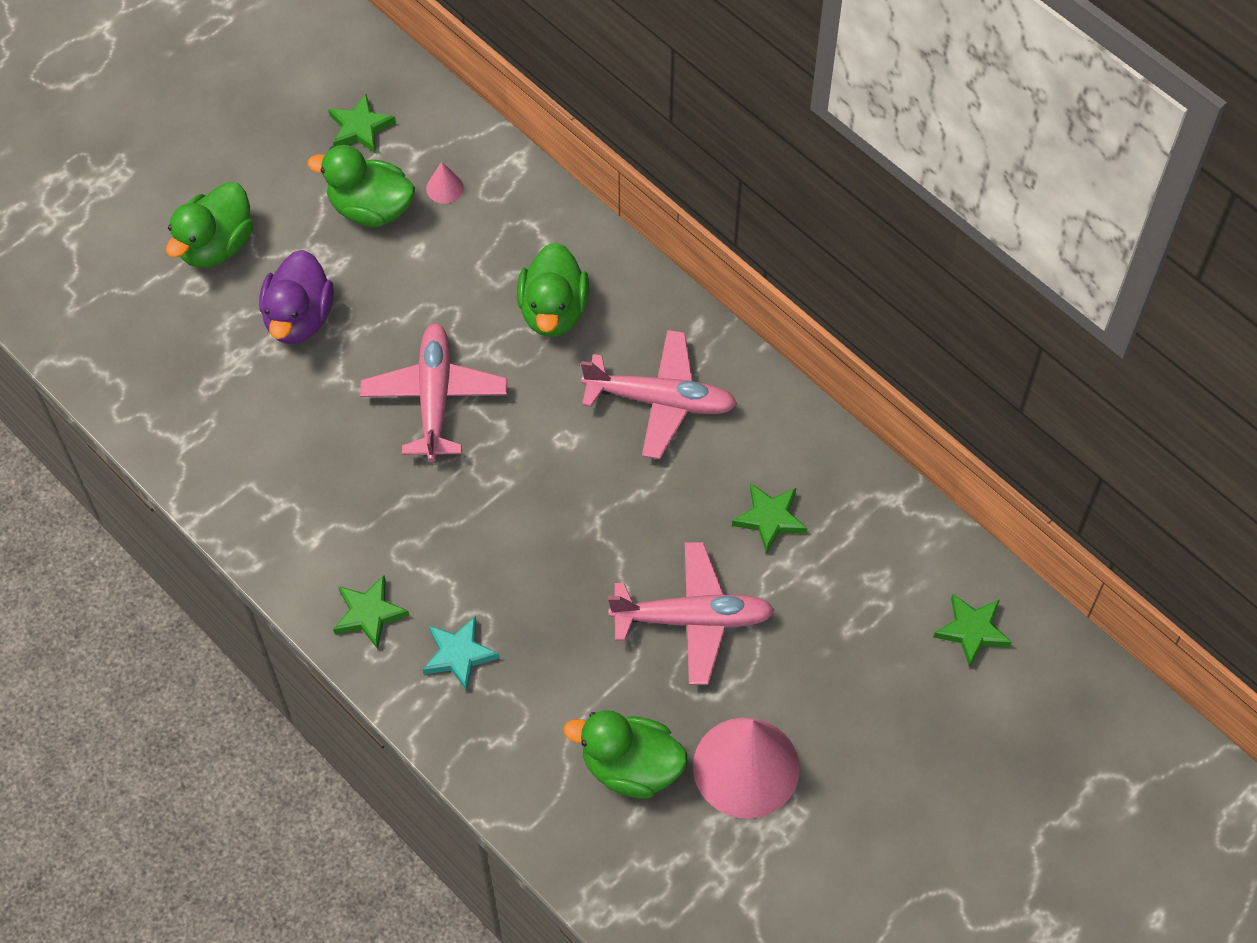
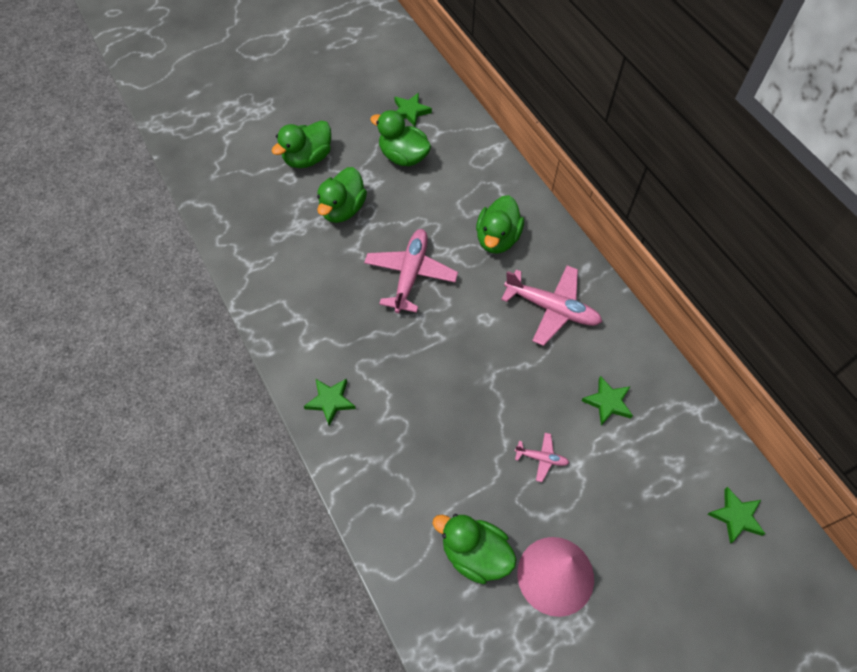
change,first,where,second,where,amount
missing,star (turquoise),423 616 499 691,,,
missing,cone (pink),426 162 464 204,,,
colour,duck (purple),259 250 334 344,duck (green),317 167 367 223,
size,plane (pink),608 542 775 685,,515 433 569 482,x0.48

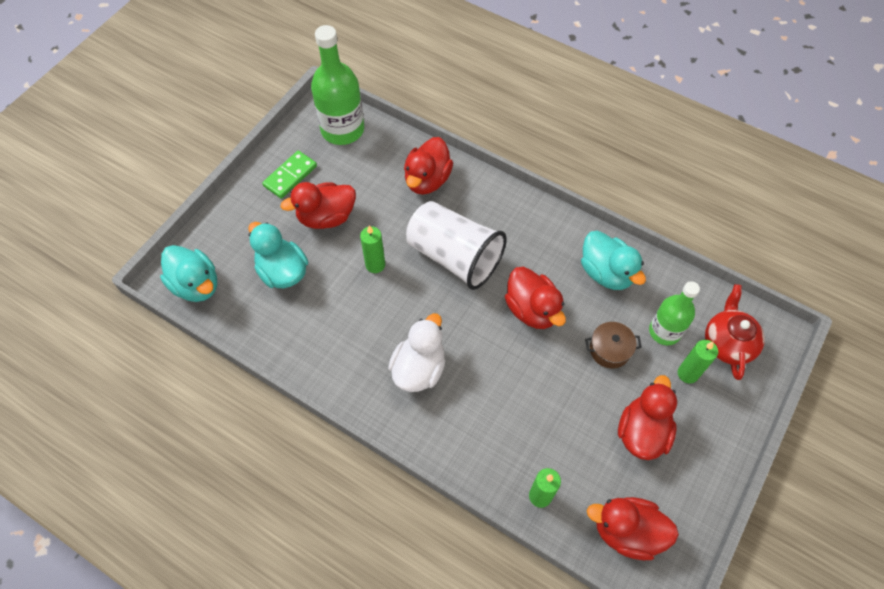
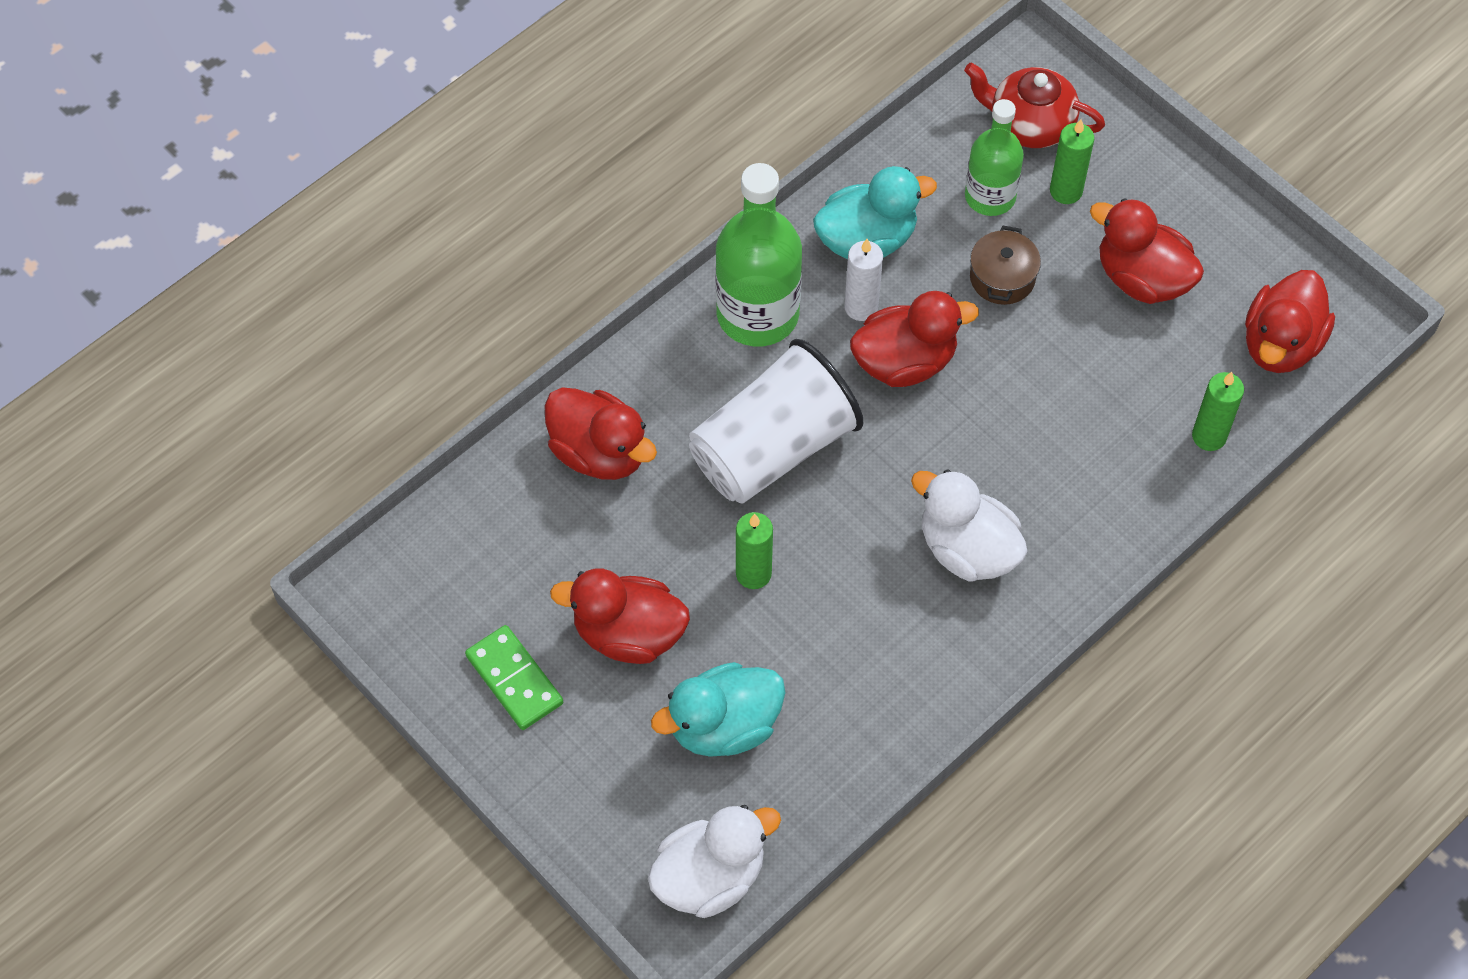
change,first,where,second,where,amount
appeared,,,candle (white),844 239 883 321,
relocated,bottle (green),311 25 364 145,,715 163 802 346,
colour,duck (turquoise),160 245 217 302,duck (white),648 805 781 918,
spun,duck (red),280 182 356 229,,550 569 690 664,105 degrees clockwise

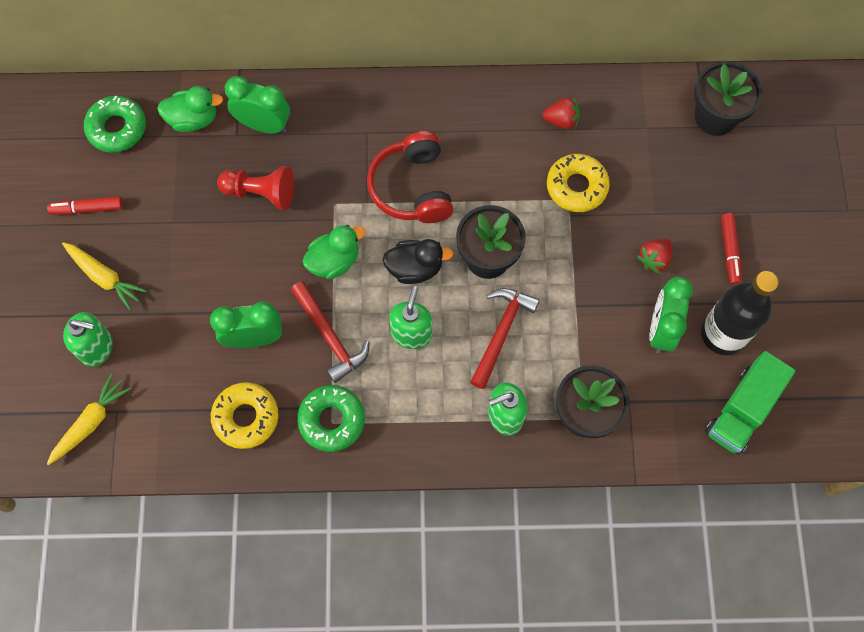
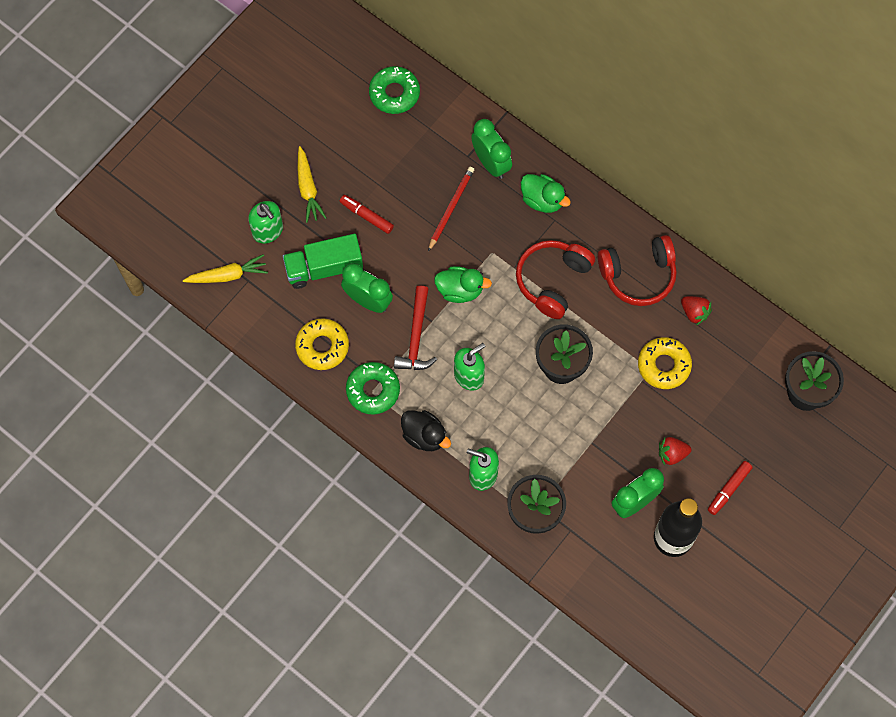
change,first,where,second,where,amount
missing,hammer (red),470 288 540 389,,,
appeared,,,headphones (red),598 235 677 306,
relocated,marker (red),47 196 123 215,,340 195 394 234,
relocated,duck (green),157 86 223 132,,521 174 571 213,
relocated,duck (black),382 239 454 284,,401 410 451 451,
relocated,truck (green),705 351 796 455,,283 234 363 289,
exchanged,pawn (red),217 166 294 210,pencil (red),428 167 474 251,

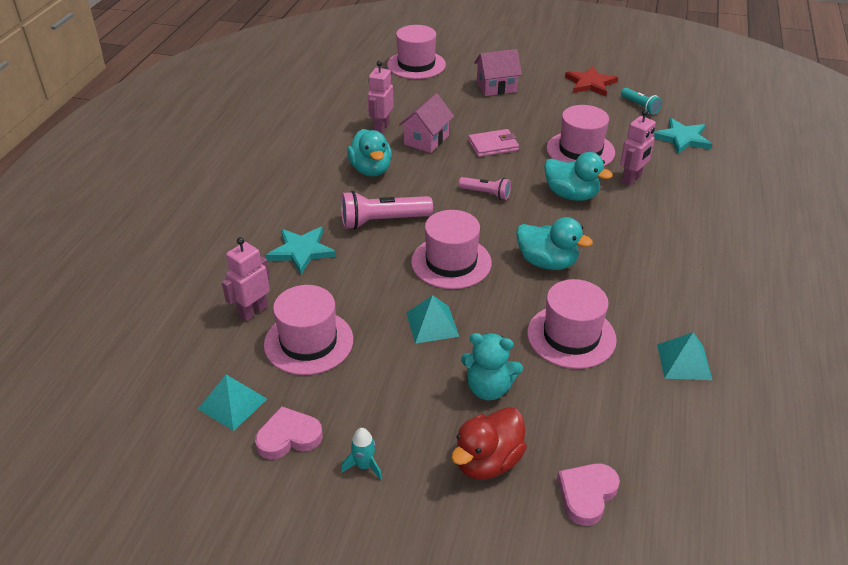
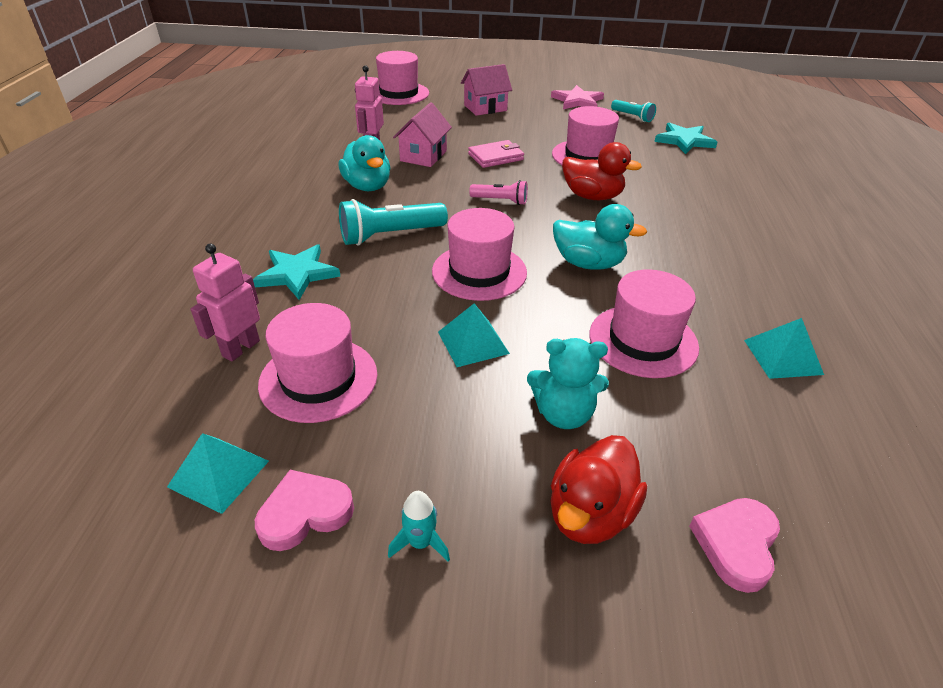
change,first,where,second,where,amount
missing,robot (pink),620 110 656 186,,,
colour,flashlight (pink),341 191 433 230,flashlight (turquoise),339 199 448 246,
colour,duck (turquoise),544 152 613 201,duck (red),562 142 642 200,
colour,star (red),565 66 618 96,star (pink),551 85 604 109,

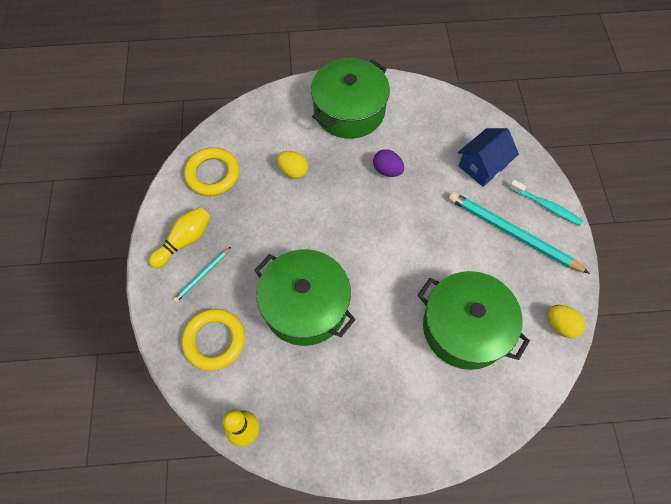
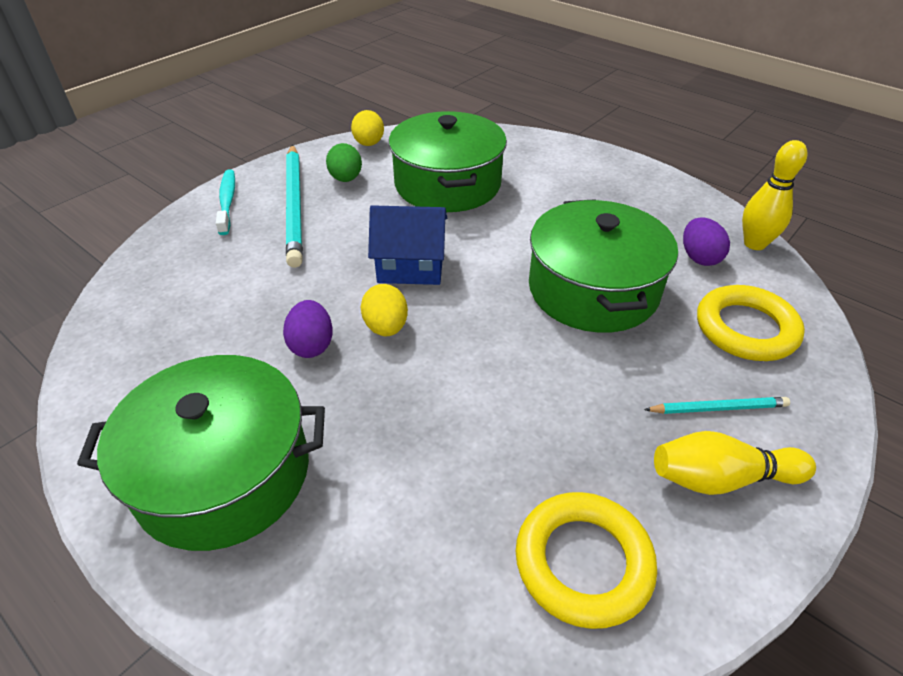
change,first,where,second,where,amount
appeared,,,egg (green),326 143 362 182,
appeared,,,egg (purple),683 218 730 266,
relocated,egg (yellow),277 151 308 179,,361 284 408 336,
relocated,house (blue),458 128 519 187,,368 205 447 285,

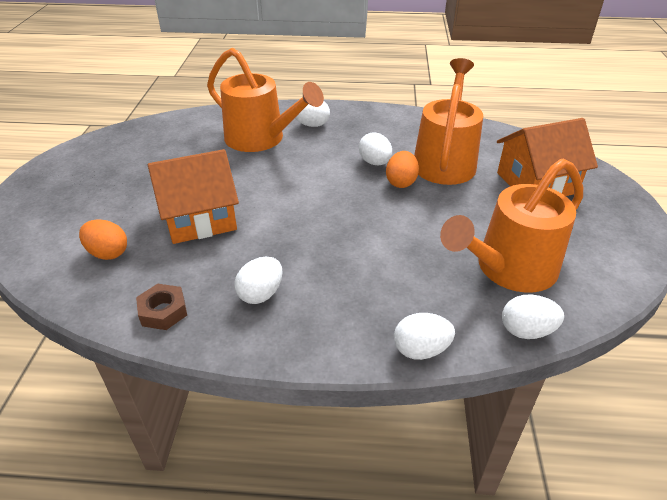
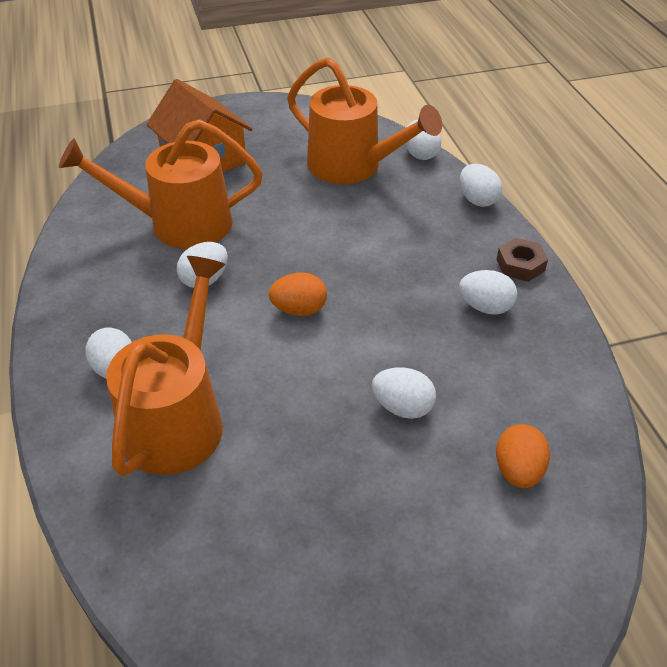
change,first,where,second,where,amount
relocated,nut (brown),136 284 187 330,,496 238 548 282,
relocated,egg (orange),386 151 419 188,,269 273 327 316,
exchanged,house (orange),148 149 239 244,egg (white),372 367 436 419,

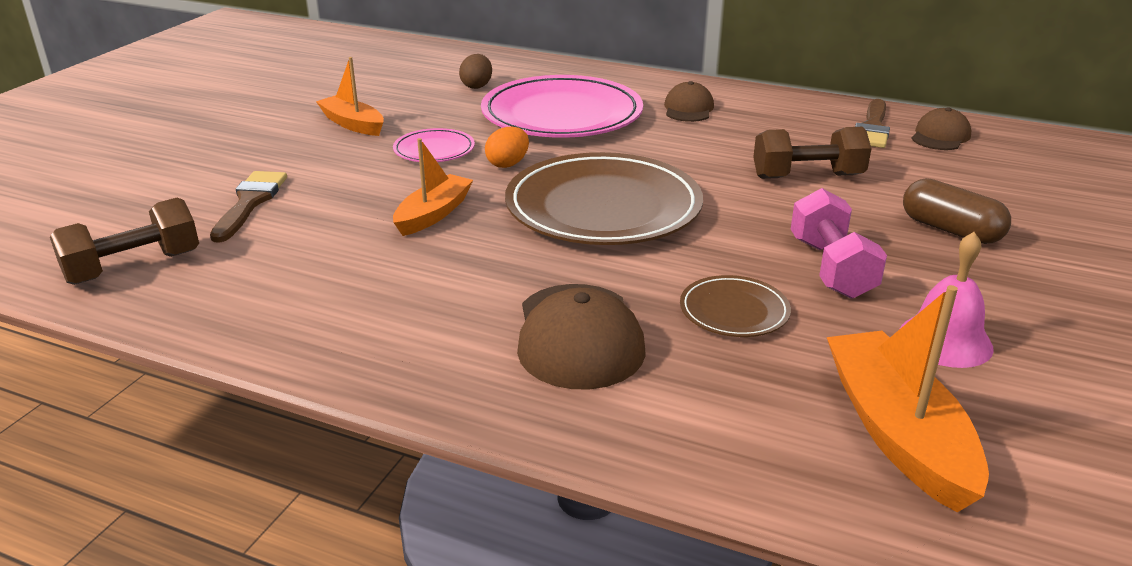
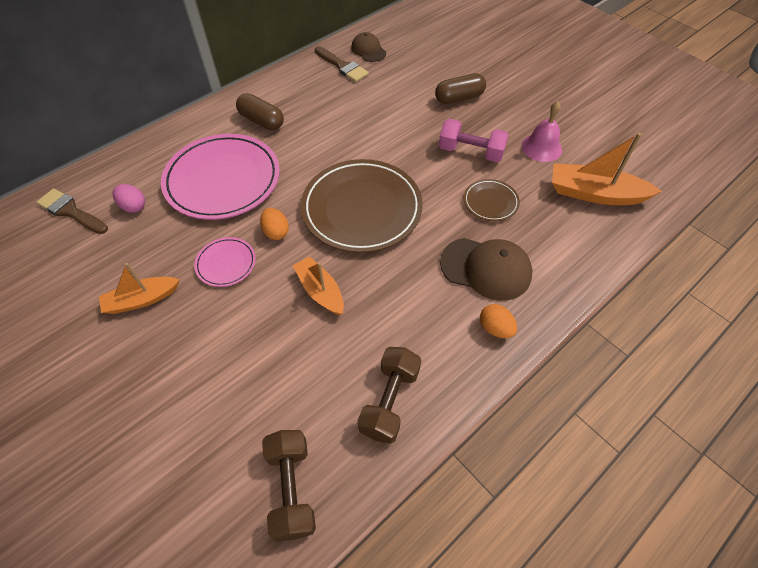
change,first,where,second,where,amount
appeared,,,egg (orange),480 304 517 338,
relocated,brush (brown),210 171 287 243,,36 188 108 234,
relocated,dumbbell (brown),753 127 871 179,,358 347 421 444,
exchanged,cap (brown),664 81 714 122,capsule (brown),236 93 284 130,
colour,egg (brown),459 54 492 89,egg (pink),113 184 145 213,

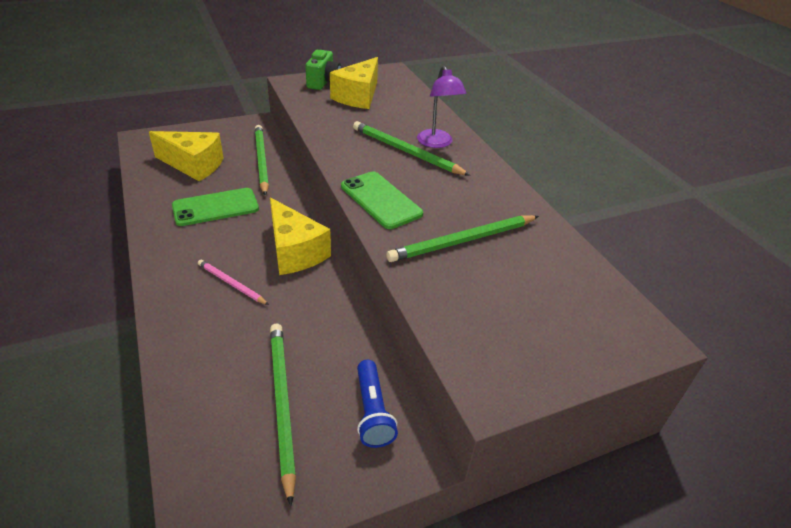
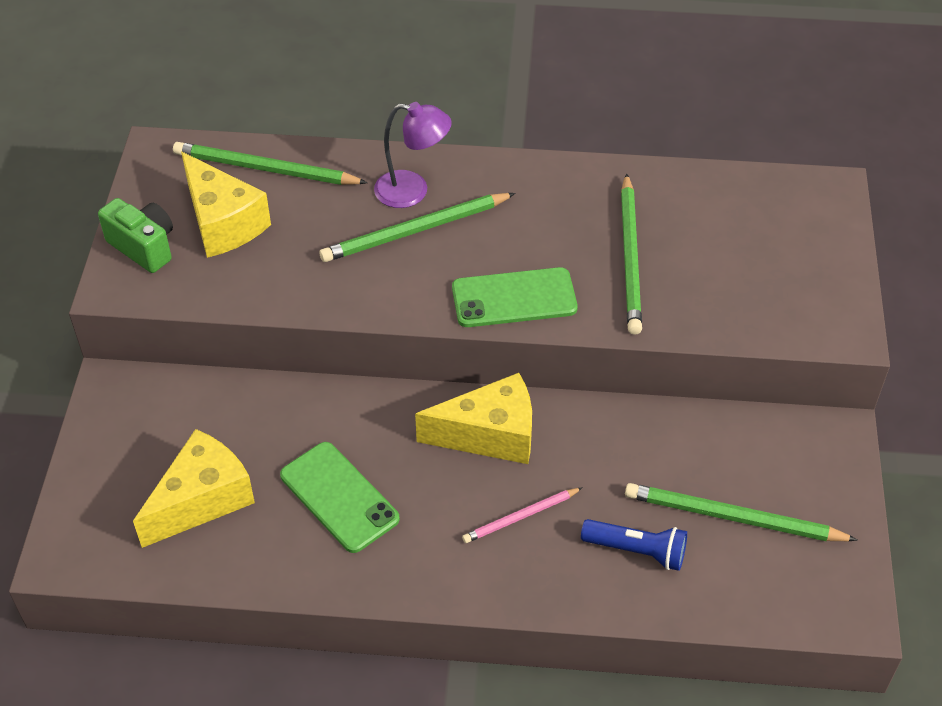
change,first,where,second,where,amount
relocated,pencil (green),255 125 269 196,,173 142 368 185,
relocated,flashlight (blue),357 360 398 448,,581 519 687 571,
spun,phone (green),172 188 259 226,,280 442 400 553,45 degrees counterclockwise

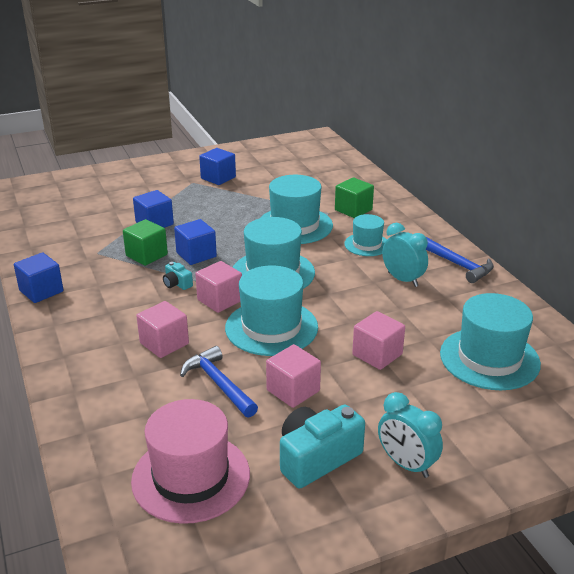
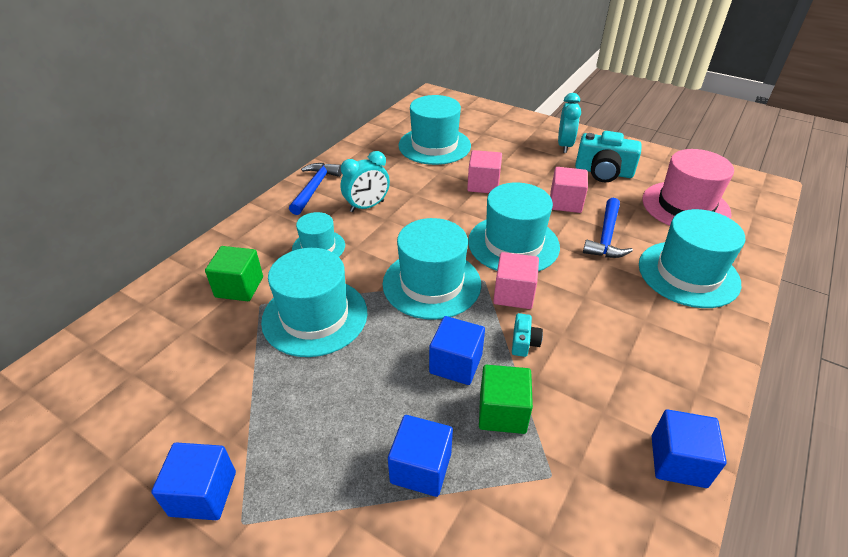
change,first,where,second,where,amount
missing,cube (pink),136 301 189 358,,,
appeared,,,hat (turquoise),639 209 745 308,
spun,clock (turquoise),382 223 428 287,,341 151 390 212,135 degrees counterclockwise

